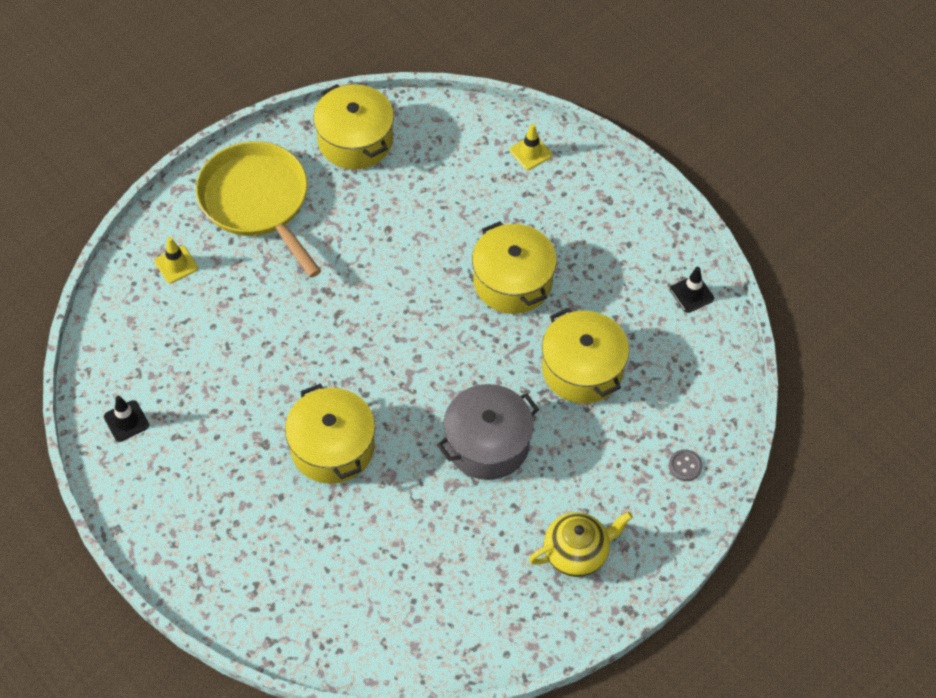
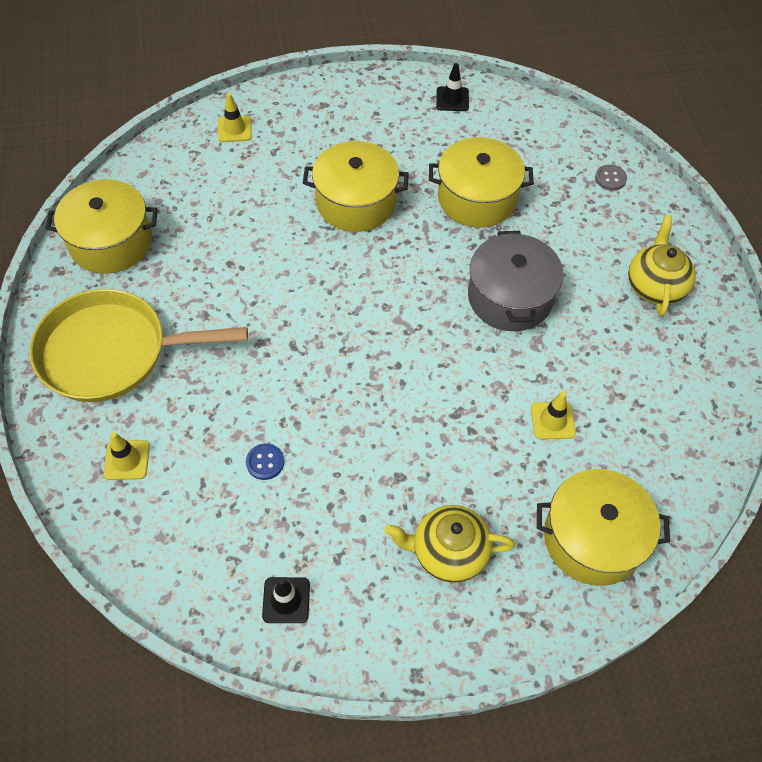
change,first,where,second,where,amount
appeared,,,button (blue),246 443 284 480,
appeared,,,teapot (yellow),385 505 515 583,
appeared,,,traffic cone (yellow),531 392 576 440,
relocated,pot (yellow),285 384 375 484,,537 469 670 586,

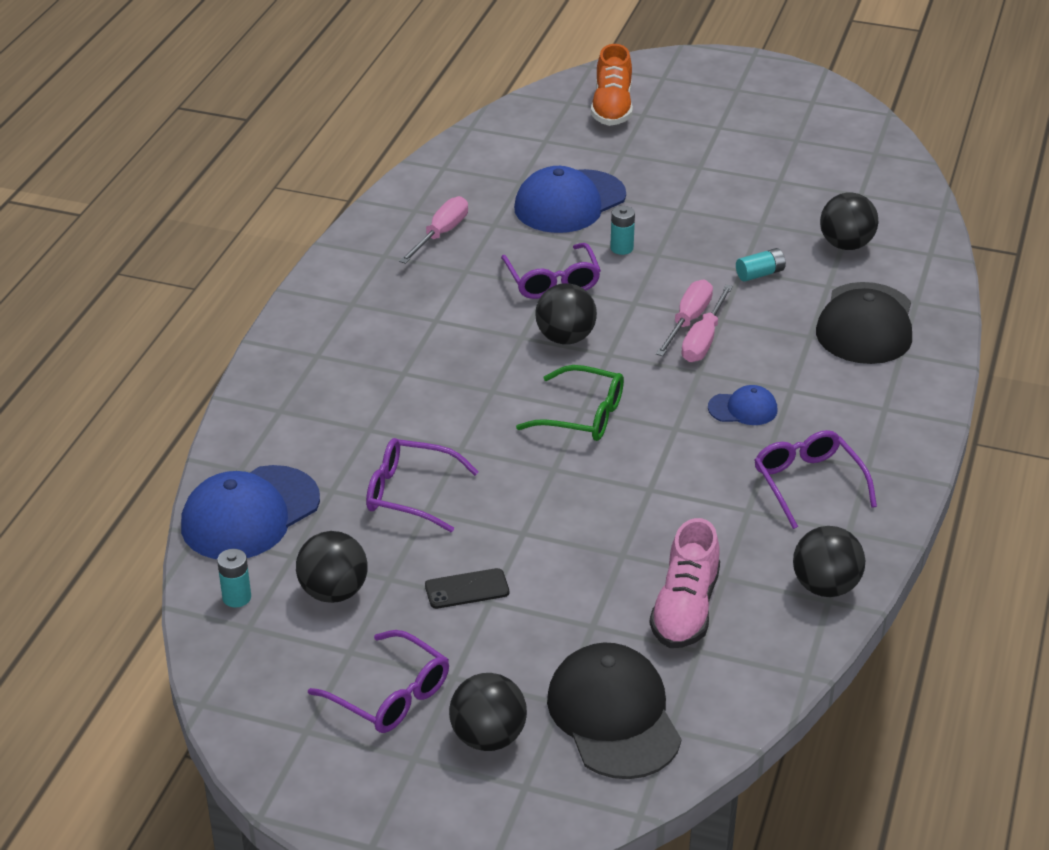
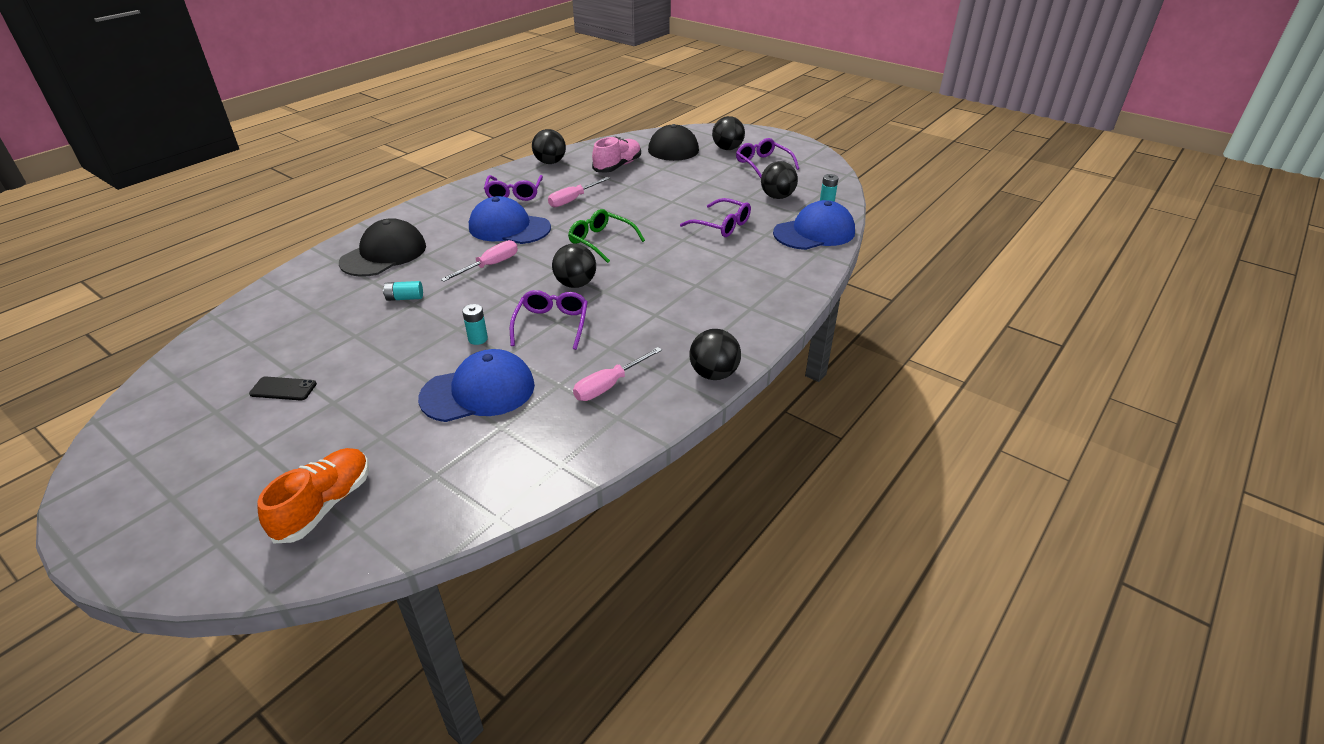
change,first,where,second,where,amount
relocated,phone (black),425 568 509 609,,249 376 317 401,
relocated,screwdriver (pink),656 280 713 356,,548 177 610 207,
relocated,ball (black),820 193 878 250,,689 329 741 380,
size,cap (blue),708 385 778 425,,469 196 551 244,x1.99

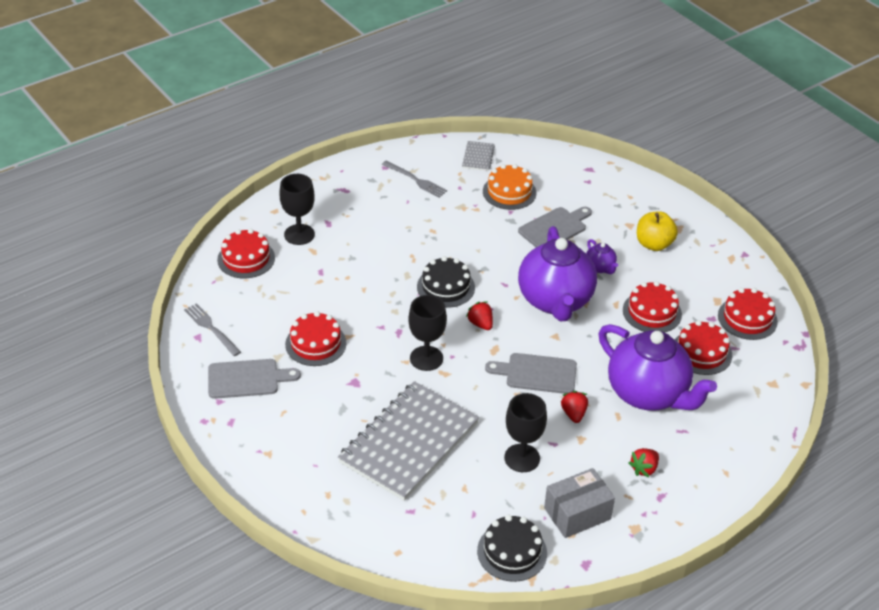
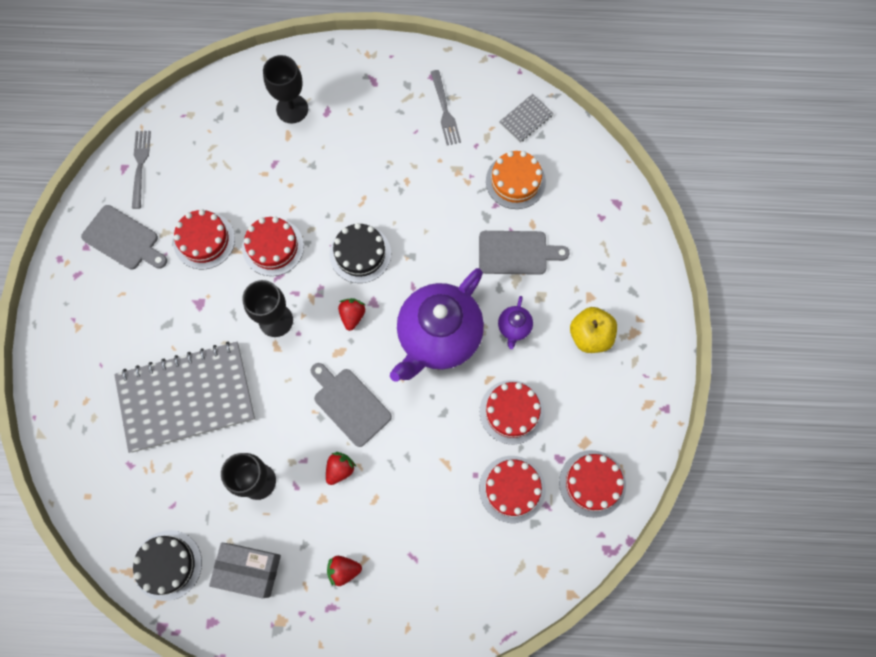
change,first,where,second,where,amount
missing,teapot (purple),599 324 717 411,,,
relocated,cake (red),217 229 275 278,,242 217 304 276,

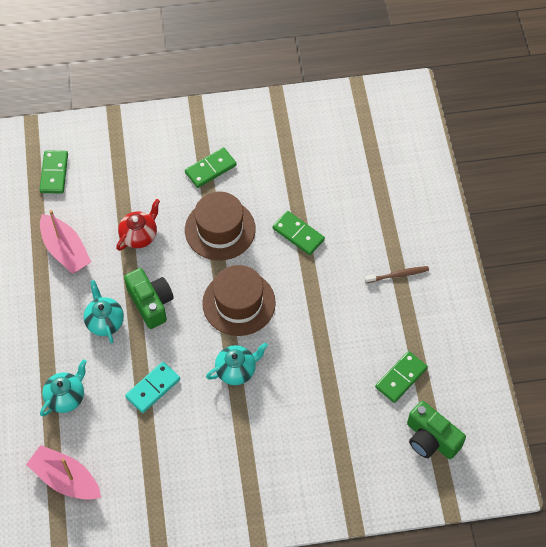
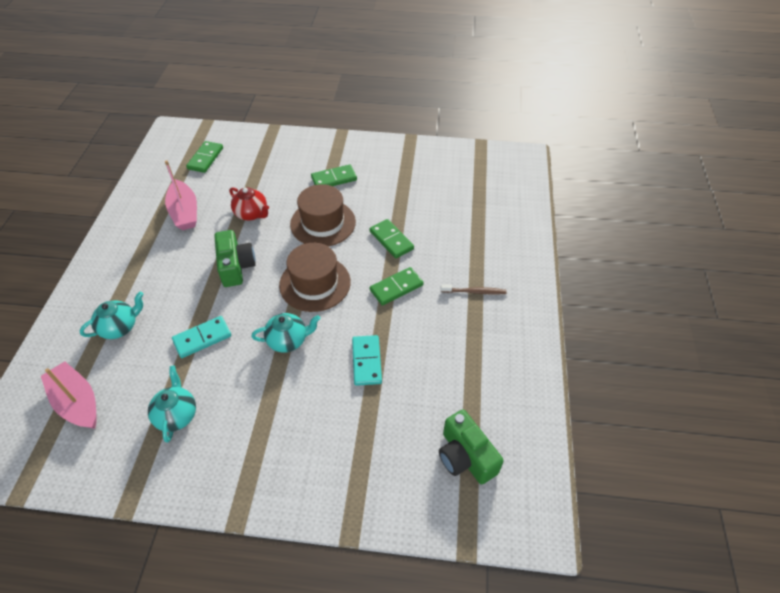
change,first,where,second,where,amount
appeared,,,domino (turquoise),352 335 382 386,
relocated,teapot (turquoise),83 280 124 343,,148 366 196 442,
relocated,domino (green),375 351 428 403,,370 267 424 306,
spun,teapot (red),116 199 160 251,,229 187 269 221,75 degrees clockwise

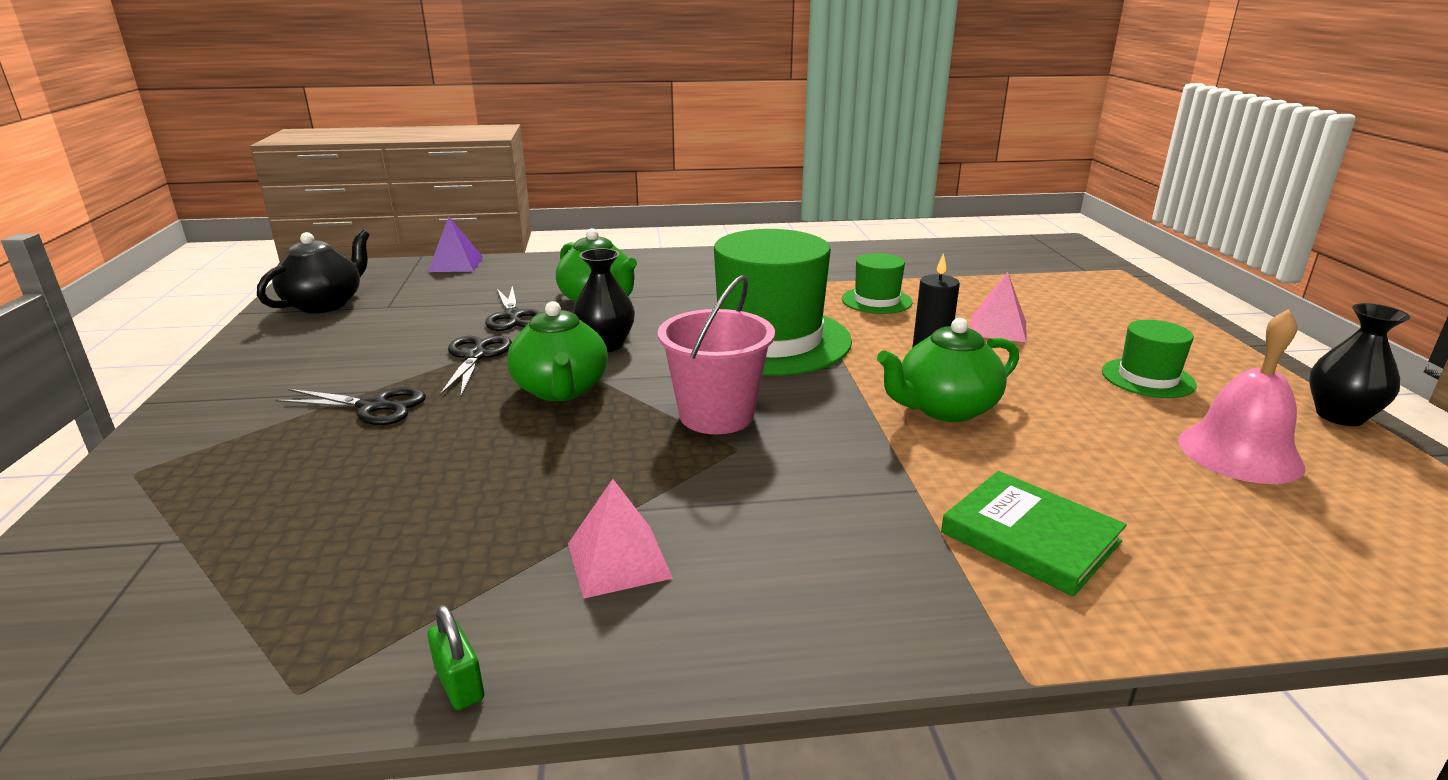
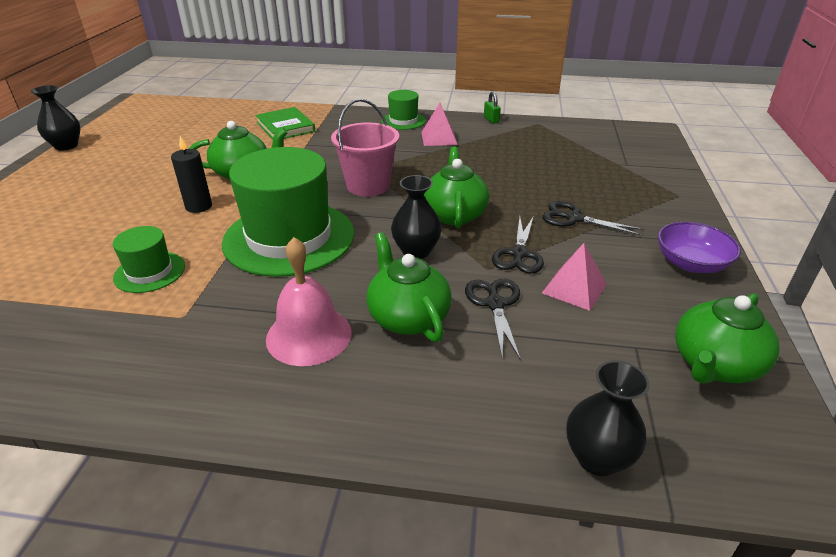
change,first,where,second,where,amount
appeared,,,bowl (purple),658 222 741 273,
relocated,pyramid (pink),970 272 1026 342,,542 243 607 311,
relocated,hat (green),1102 320 1197 398,,382 90 426 130,
relocated,bell (pink),1178 309 1305 484,,266 237 352 366,
exchanged,pyramid (purple),428 216 483 272,vase (black),567 360 650 476,
colour,teapot (black),257 230 370 313,teapot (green),675 293 779 384,

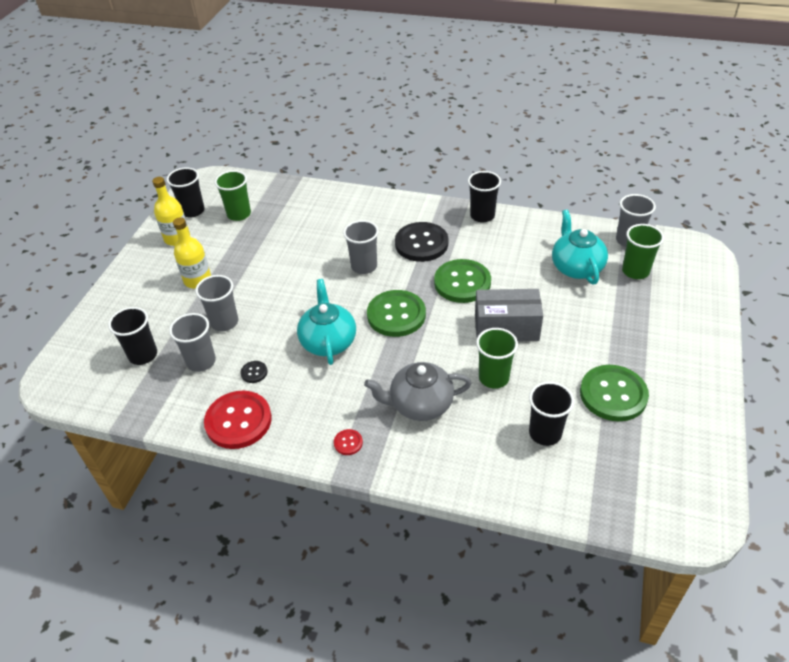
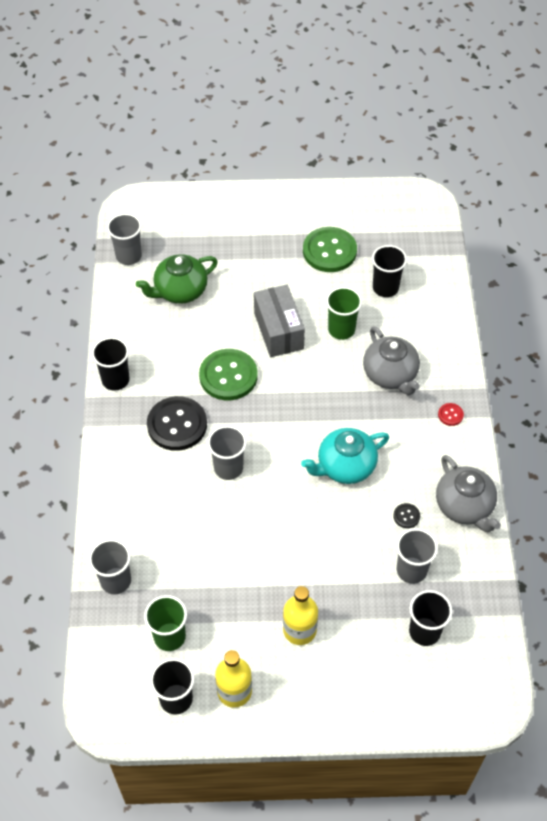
change,first,where,second,where,amount
missing,button (green),367 290 426 337,,,
missing,cup (green),622 224 664 279,,,
relocated,cup (grey),195 275 238 331,,89 539 131 594,
exchanged,button (red),204 391 272 449,teapot (grey),436 455 501 532,
colour,teapot (turquoise),552 210 608 285,teapot (green),136 254 218 304,

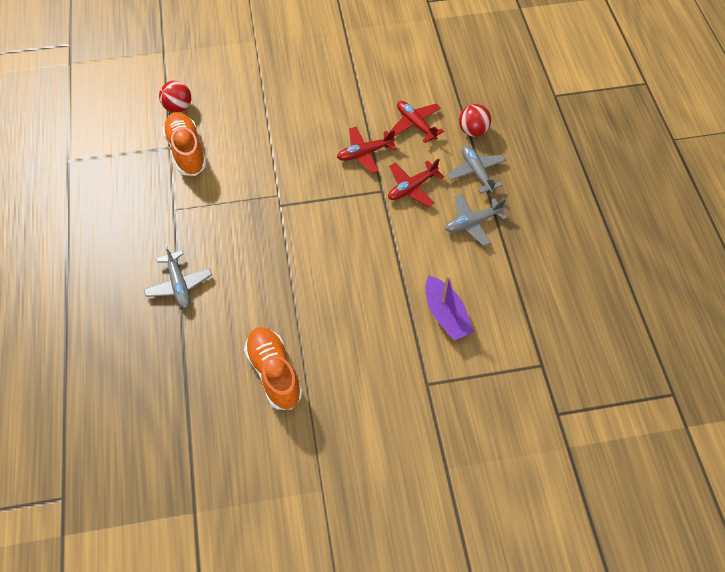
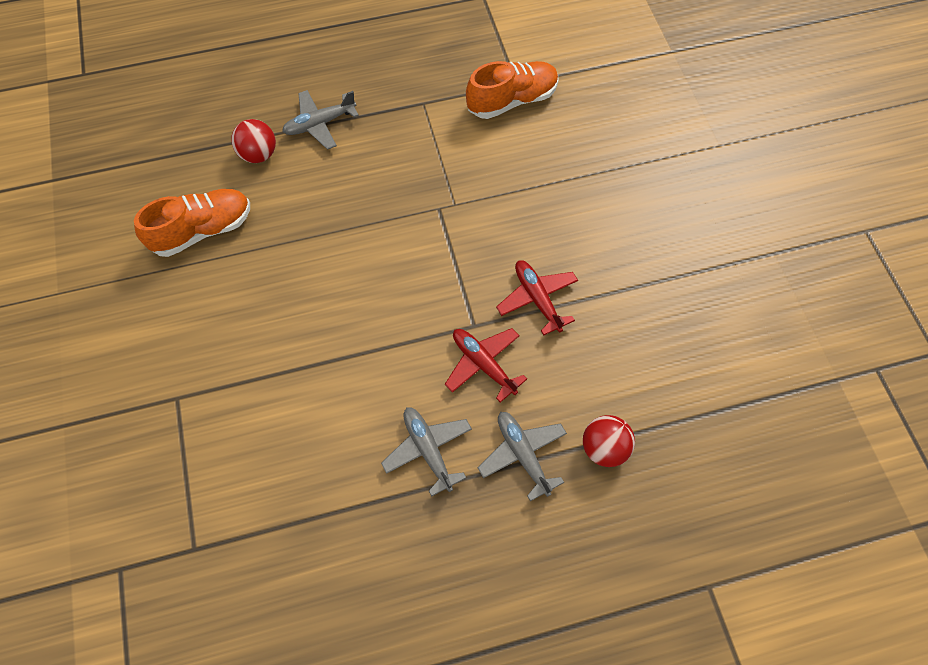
change,first,where,second,where,amount
missing,plane (red),390 101 444 143,,,
missing,boat (purple),426 275 474 341,,,
relocated,ball (red),159 81 191 113,,231 119 276 163,
spun,plane (grey),447 145 506 194,,478 412 567 501,90 degrees counterclockwise

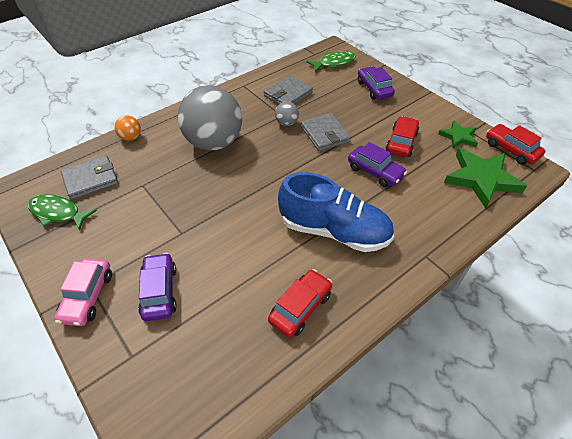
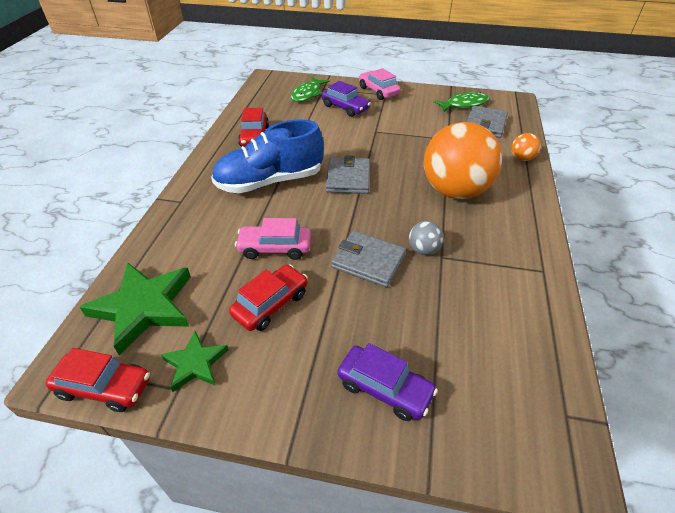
change,first,where,second,where,amount
relocated,wallet (grey),264 76 313 105,,326 155 370 194,
relocated,fish (green),307 51 356 72,,291 77 330 102,
colour,ball (grey),178 85 242 151,ball (orange),424 122 502 199,
colour,car (purple),348 142 407 187,car (pink),235 218 311 260,
spun,car (red),386 116 419 157,,229 264 308 331,120 degrees counterclockwise

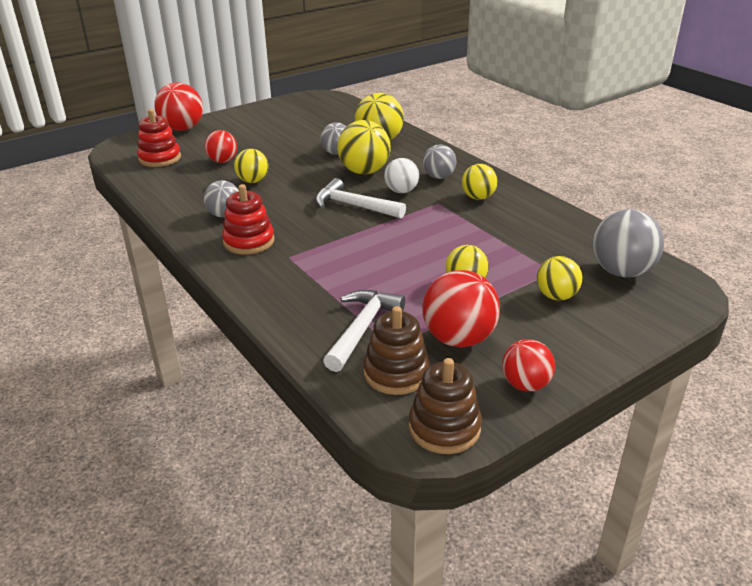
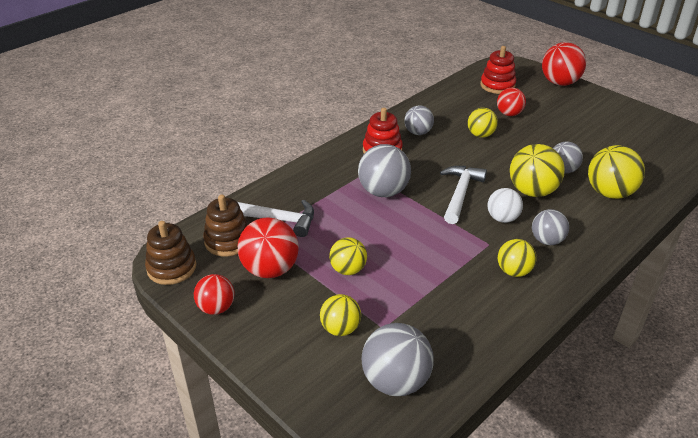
change,first,where,second,where,amount
appeared,,,ball (grey),358 144 411 197,

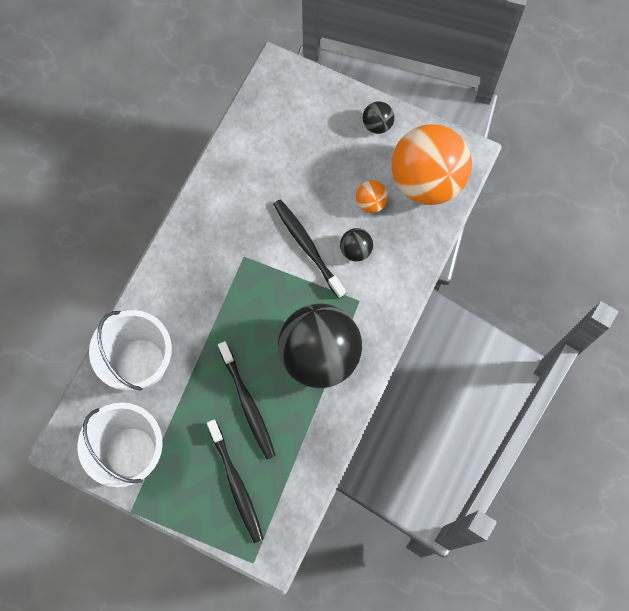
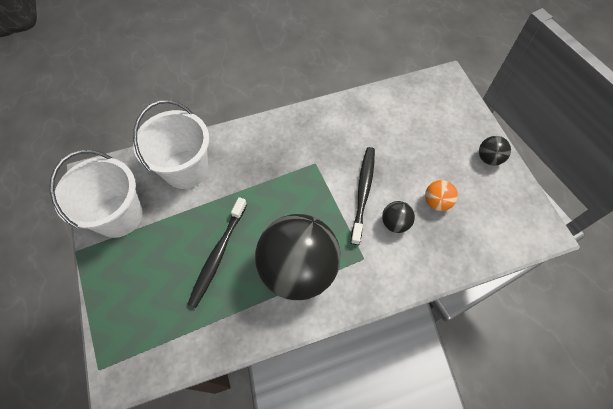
change,first,where,second,where,amount
missing,toothbrush (black),207 420 263 543,,,
missing,ball (orange),391 124 472 205,,,

